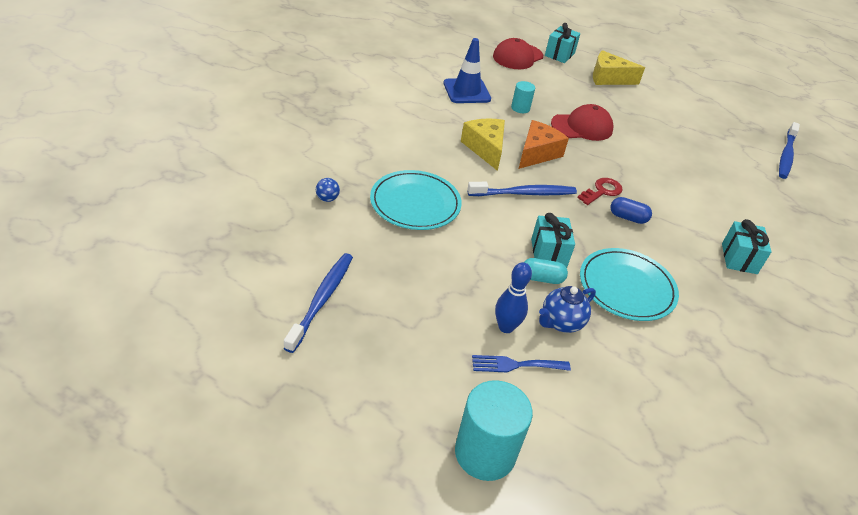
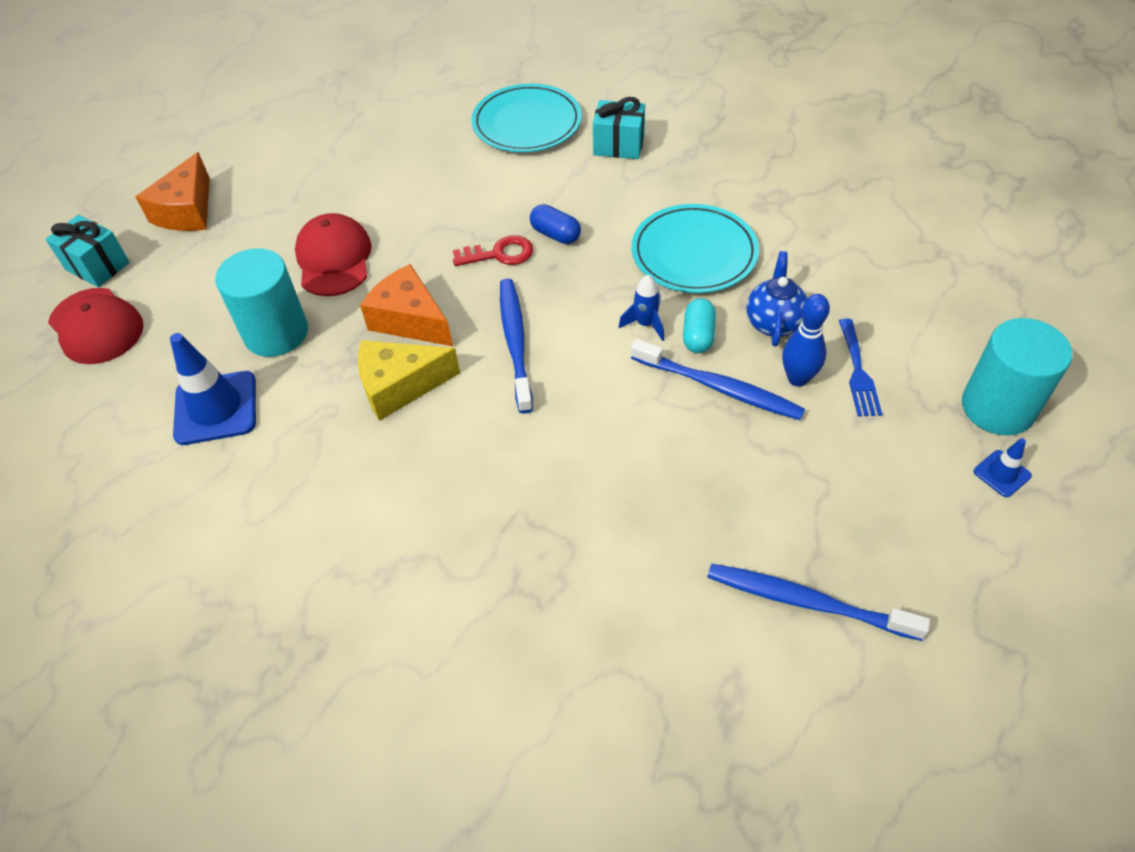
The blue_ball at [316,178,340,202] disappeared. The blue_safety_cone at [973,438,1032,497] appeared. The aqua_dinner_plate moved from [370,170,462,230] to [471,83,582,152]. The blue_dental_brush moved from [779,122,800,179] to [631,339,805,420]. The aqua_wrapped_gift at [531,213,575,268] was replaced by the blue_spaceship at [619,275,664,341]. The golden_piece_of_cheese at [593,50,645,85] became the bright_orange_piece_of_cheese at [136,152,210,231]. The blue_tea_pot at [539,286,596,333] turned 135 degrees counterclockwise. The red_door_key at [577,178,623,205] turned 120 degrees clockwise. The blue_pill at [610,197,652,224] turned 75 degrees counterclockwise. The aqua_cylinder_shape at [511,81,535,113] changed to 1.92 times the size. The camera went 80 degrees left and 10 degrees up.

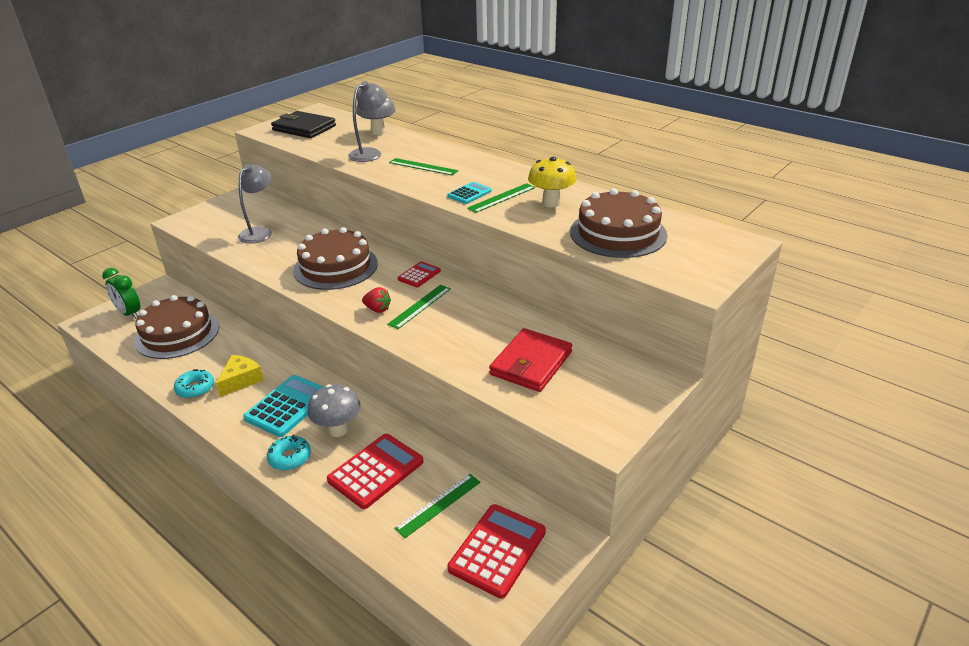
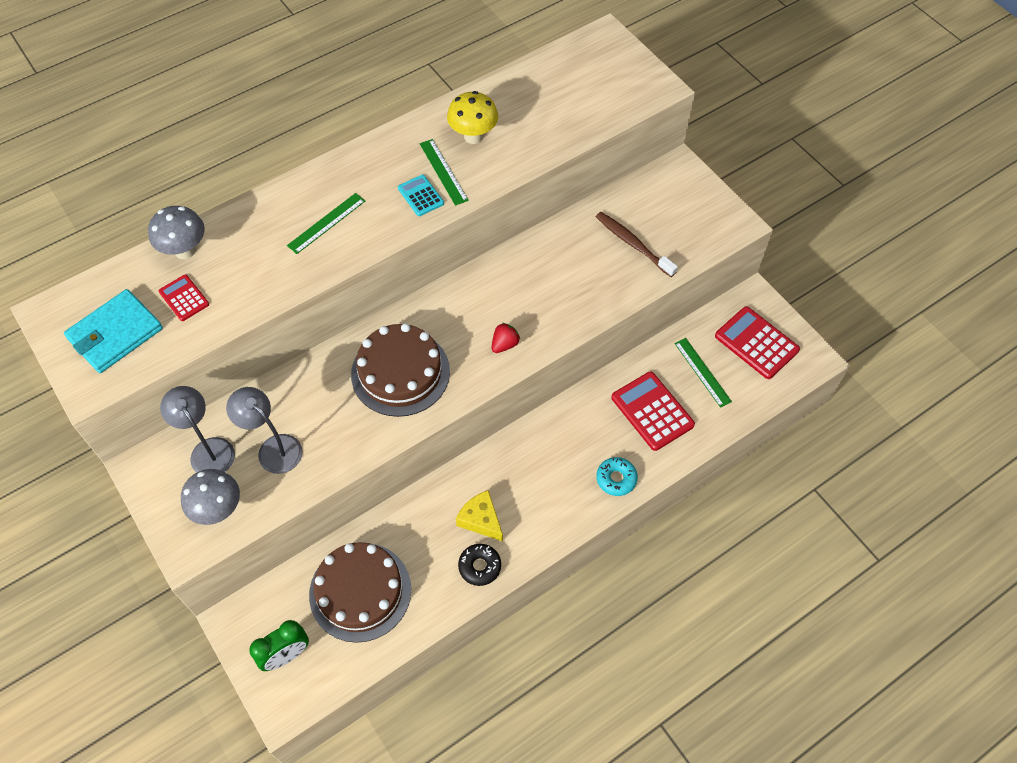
The aqua_calculator at [243,375,324,437] disappeared. The green_measuring_stick at [387,285,451,329] disappeared. The dark_brown_gateau at [570,188,667,258] disappeared. The grey_mushroom moved from [308,384,361,437] to [181,469,240,525]. The grey_reading_lamp moved from [348,81,387,162] to [160,386,235,473]. The red_calculator moved from [397,261,441,287] to [159,275,209,321]. The red_wallet at [489,328,572,392] was replaced by the dark_brown_dental_brush at [596,212,678,277]. The aqua_glazed_donut at [174,369,214,398] became the jet-black_glazed_donut at [458,544,501,586]. The jet-black_wallet at [271,111,336,138] became the aqua_wallet at [64,289,163,373]. The camera went 75 degrees left and 25 degrees up.

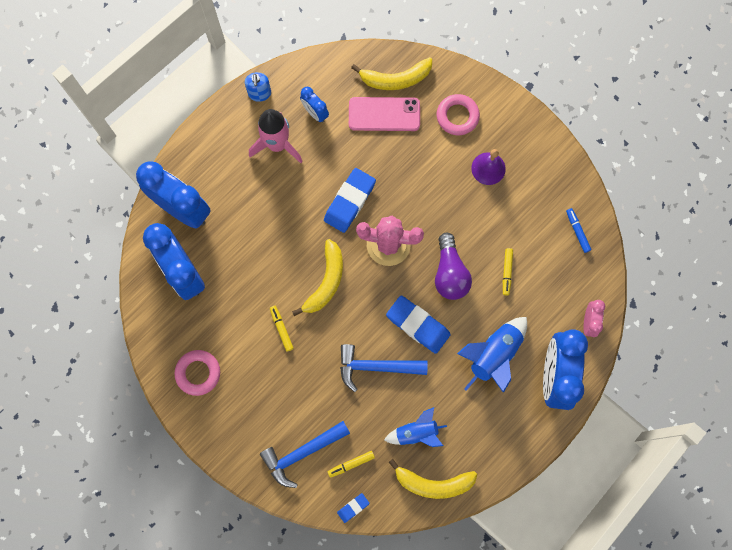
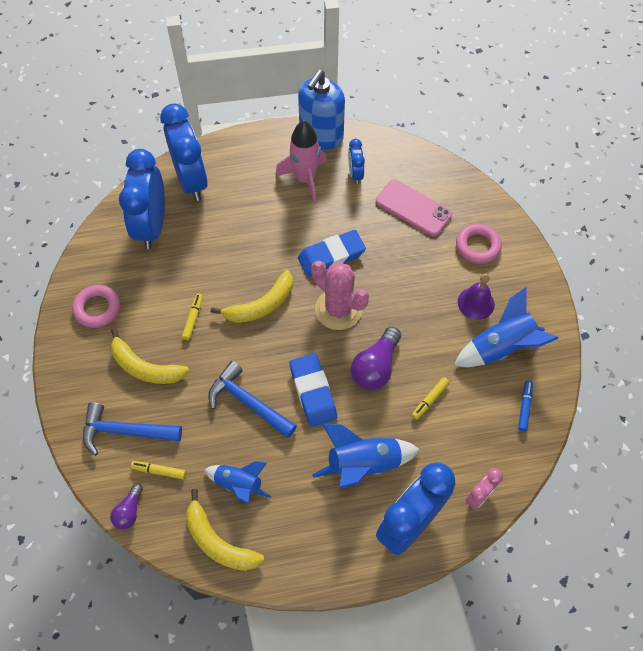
The blue_spaceship at [454,287,559,367] appeared. The golden_toy_banana moved from [351,57,432,90] to [111,328,189,384]. The blue_gum_eraser at [337,493,370,523] was replaced by the violet_light_bulb at [110,483,143,530]. The blue_soap_dispenser at [245,72,271,102] changed to 1.99 times the size. The camera went 35 degrees right and 15 degrees down.

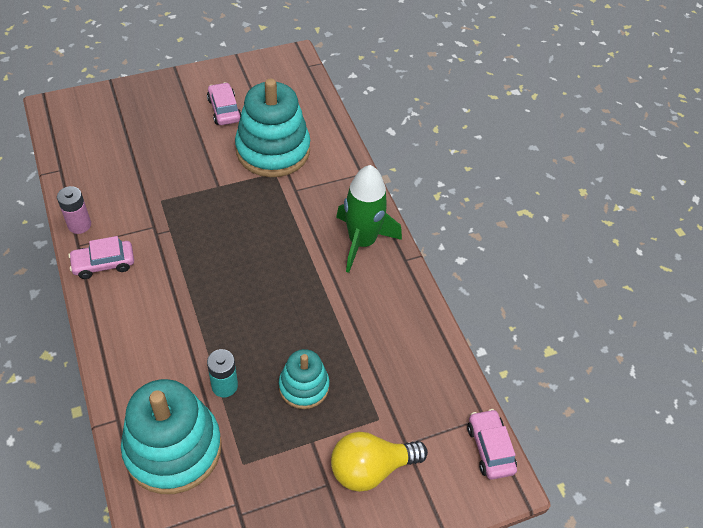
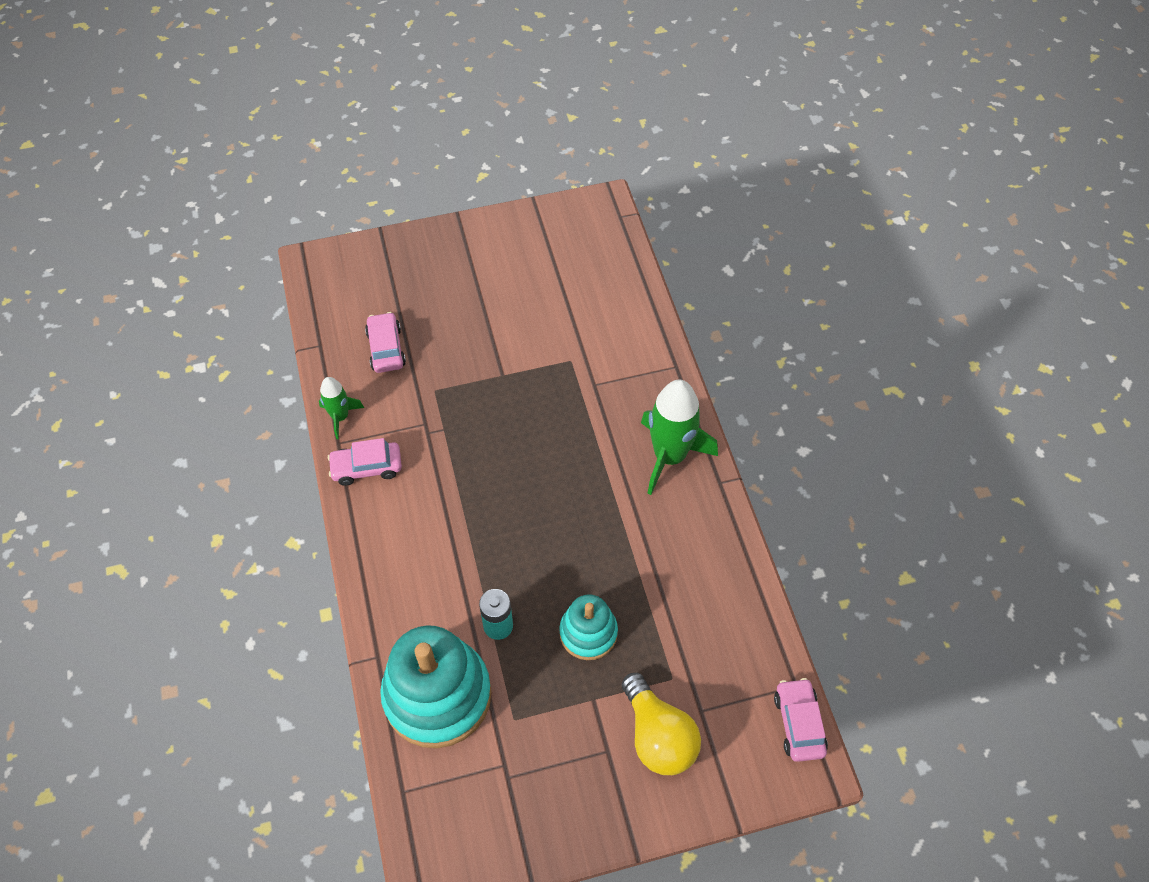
The aqua_stacking_toy at [235,78,310,177] disappeared. The rosy_toy_car moved from [207,82,241,125] to [365,312,406,373]. The rosy_battery at [57,186,91,234] was replaced by the green_spaceship at [319,377,364,439]. The golden_light_bulb at [331,432,428,492] turned 105 degrees counterclockwise. The camera went 10 degrees right and 5 degrees up.

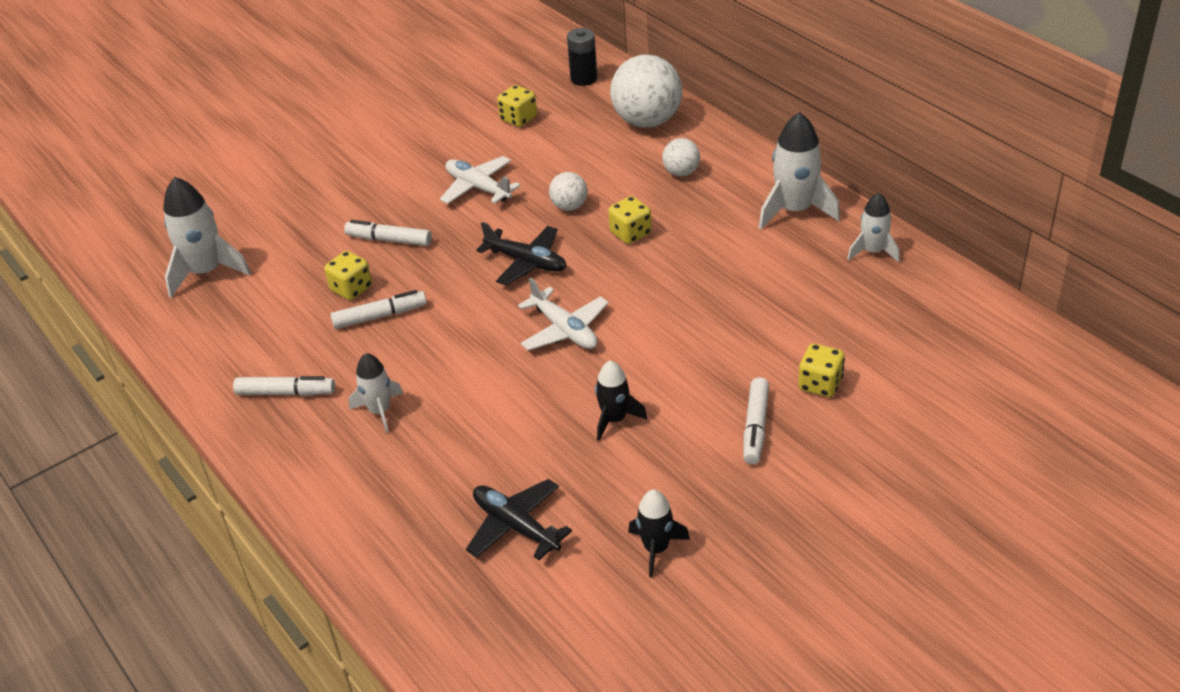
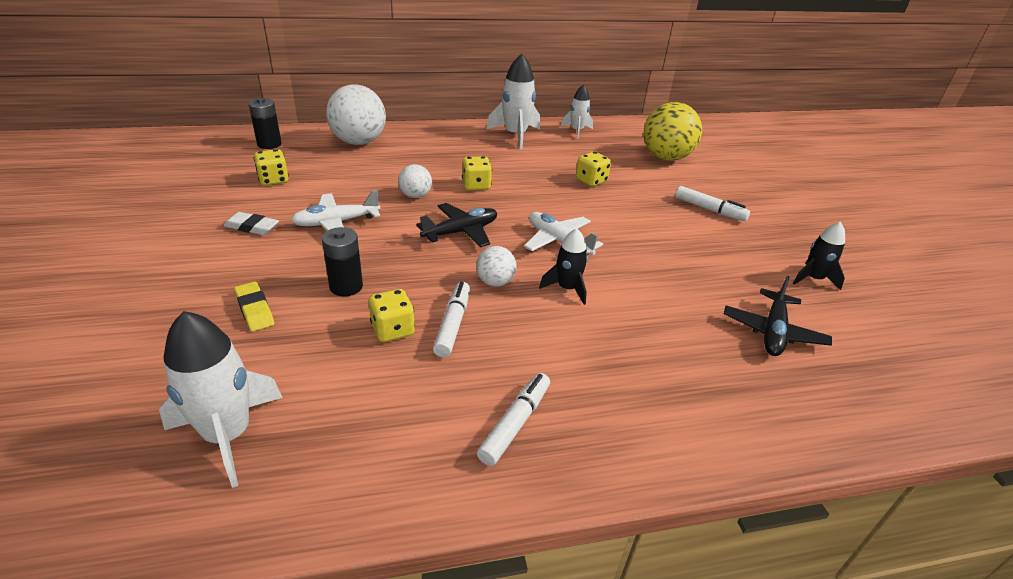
The pure_white_spaceship at [349,353,403,433] disappeared. The pure_white_gum_eraser at [224,212,279,235] appeared. The golden_gum_eraser at [234,282,274,331] appeared. The golden_ball at [643,102,702,161] appeared. The jet-black_spaceship moved from [595,360,647,441] to [539,228,588,305]. The pure_white_ball moved from [662,138,700,176] to [476,246,516,287]. The golden_dice moved from [798,343,845,397] to [576,152,611,186]. The pure_white_marker at [344,220,432,246] was replaced by the jet-black_battery at [322,227,363,296]. The jet-black_plane at [466,479,572,560] turned 45 degrees counterclockwise. The pure_white_plane at [518,277,609,351] turned 120 degrees counterclockwise. The camera went 70 degrees left and 5 degrees down.

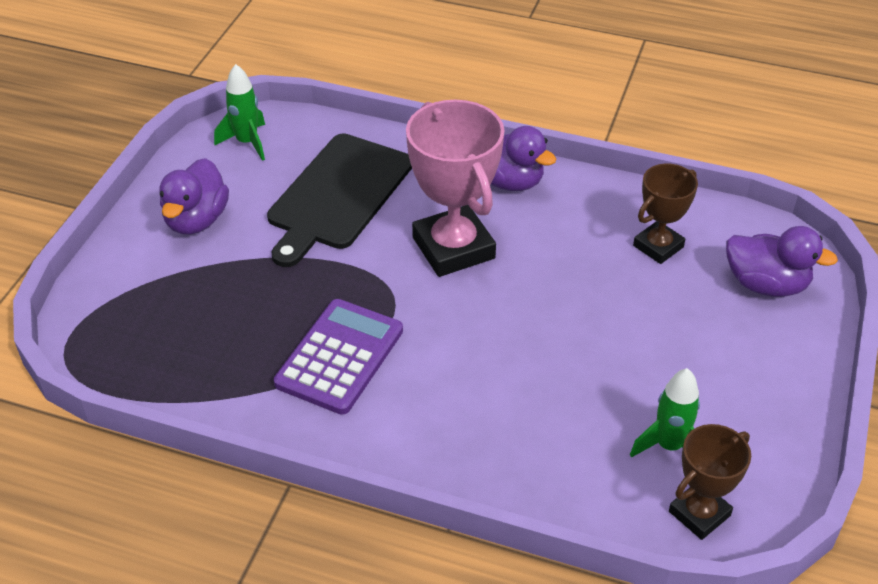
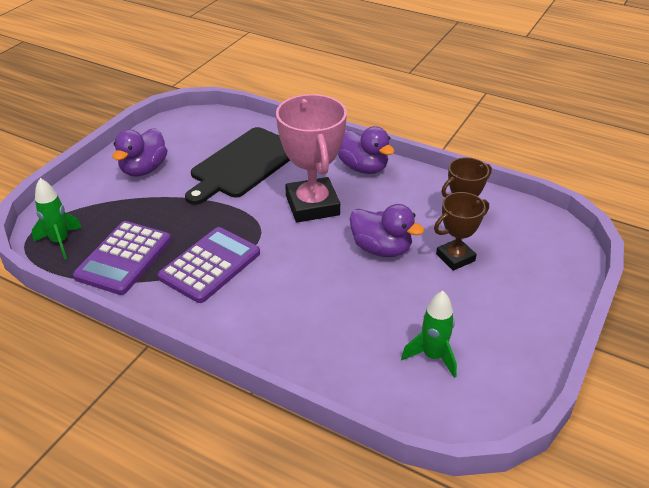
The violet_calculator at [73,221,171,295] appeared. The green_spaceship moved from [214,64,265,161] to [32,178,82,259]. The dark_brown_award_cup moved from [669,424,751,540] to [434,192,489,271]. The violet_rubber_duck moved from [726,226,838,297] to [350,204,424,257]. The camera went 10 degrees right and 5 degrees down.

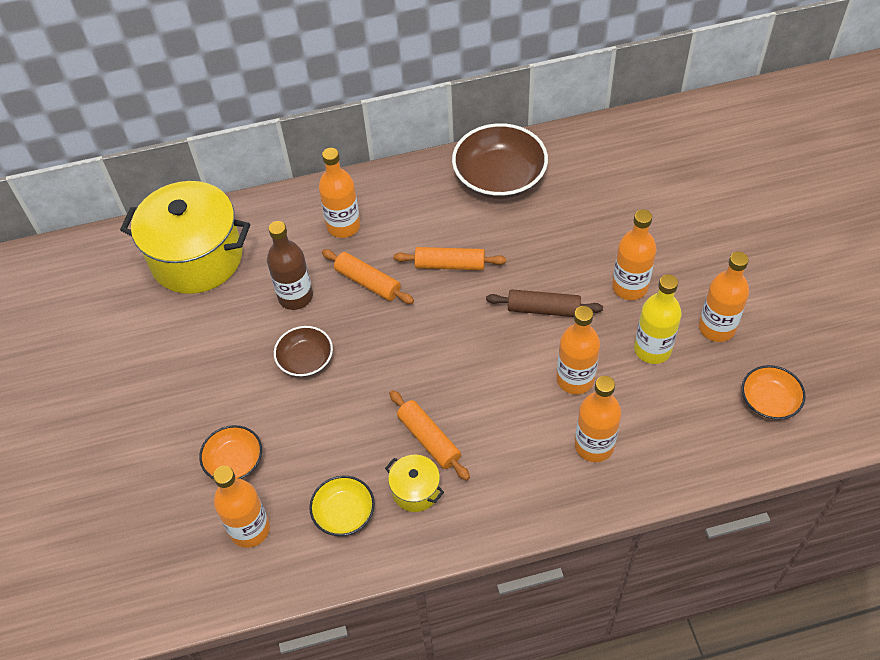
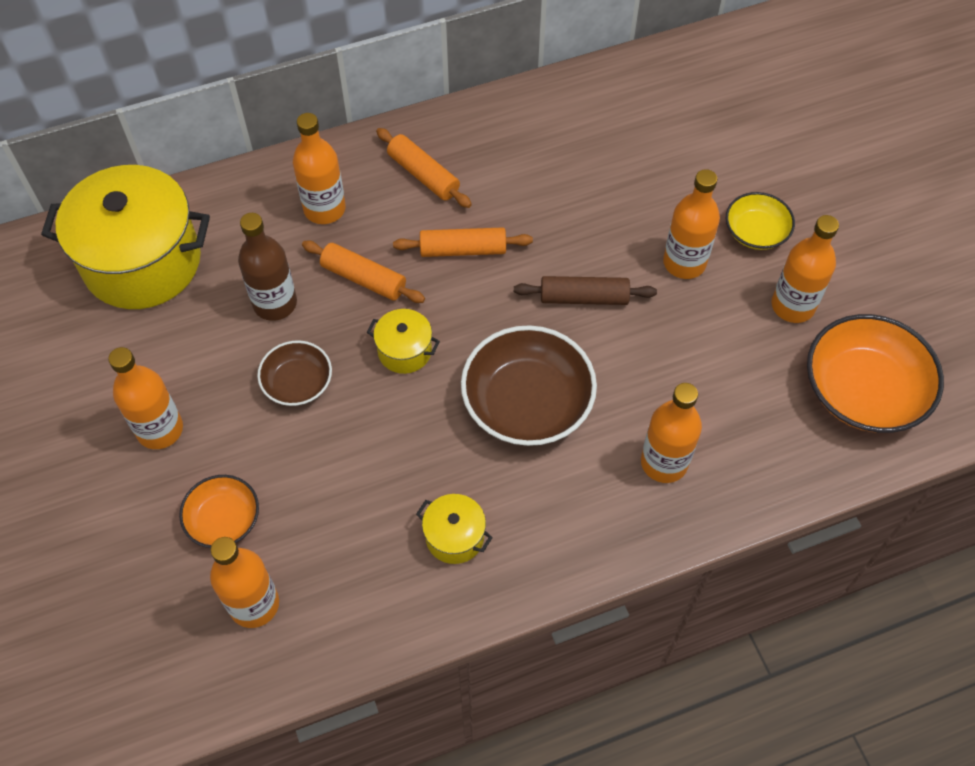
The golden_flask at [634,274,682,364] disappeared. The golden_pot at [367,309,440,374] appeared. The golden_deep_dish moved from [309,476,375,536] to [726,192,795,250]. The bright_orange_rolling_pin moved from [389,390,470,480] to [376,128,472,208]. The dark_brown_deep_dish moved from [452,123,548,199] to [461,325,597,446]. The bright_orange_flask moved from [556,306,600,394] to [108,347,183,449]. The bright_orange_deep_dish at [742,365,806,420] changed to 1.79 times the size. The camera went 10 degrees left and 5 degrees up.

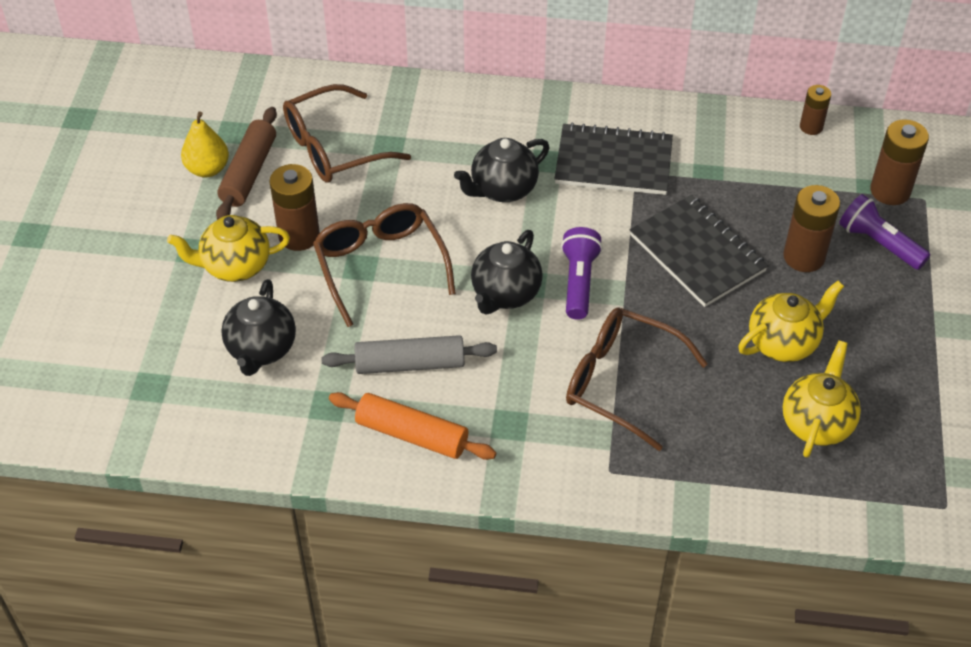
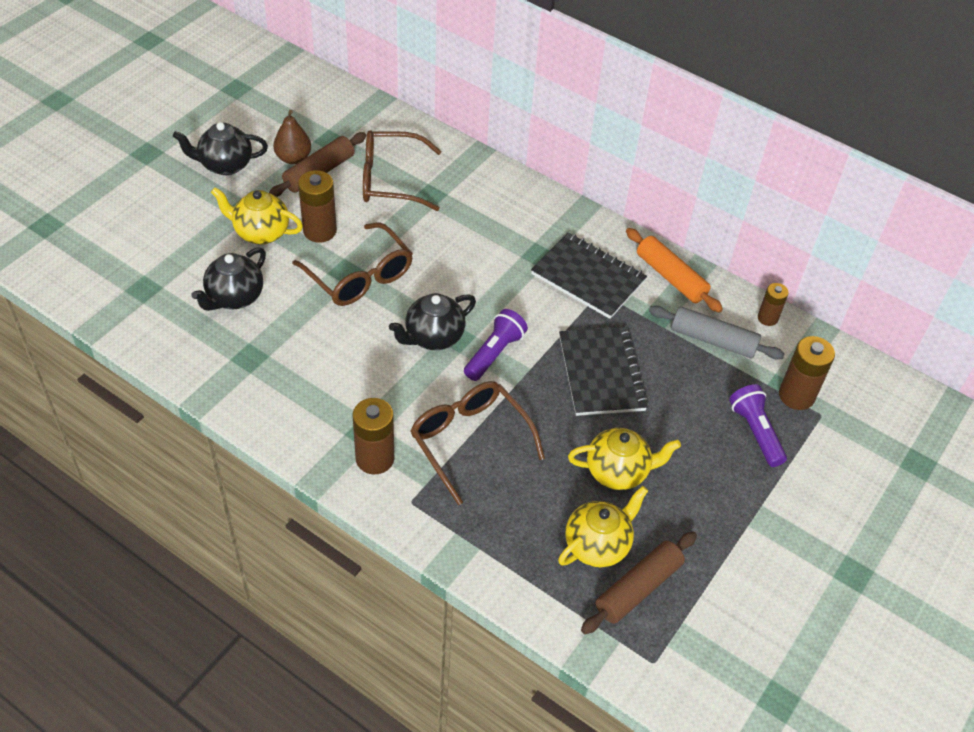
The dark_brown_rolling_pin at [581,532,697,634] appeared. The grey_rolling_pin moved from [321,335,497,374] to [649,306,784,359]. The bright_orange_rolling_pin moved from [329,392,497,460] to [626,228,723,313]. The jet-black_tea_pot moved from [454,138,549,202] to [173,122,268,175]. The dark_brown_battery moved from [783,185,840,272] to [353,398,394,474]. The golden_pear_fruit at [181,112,229,177] became the dark_brown_pear_fruit at [273,110,311,164]. The dark_brown_glasses at [313,203,456,327] turned 135 degrees clockwise. The camera went 25 degrees right and 0 degrees up.

